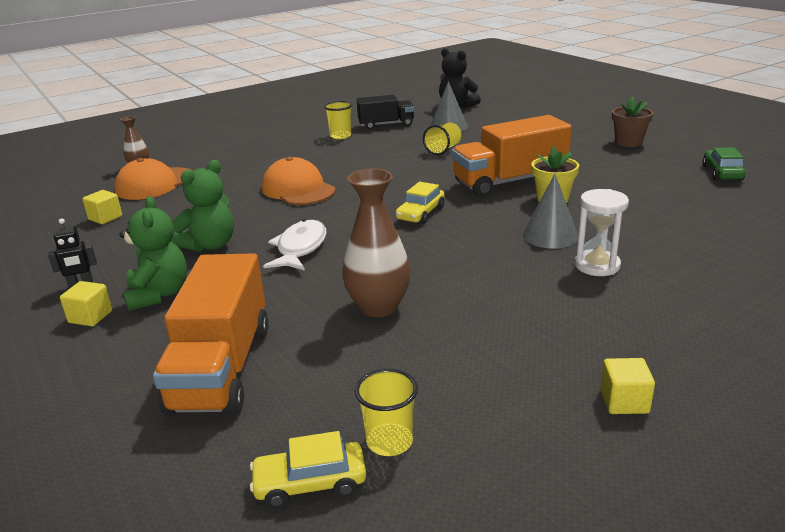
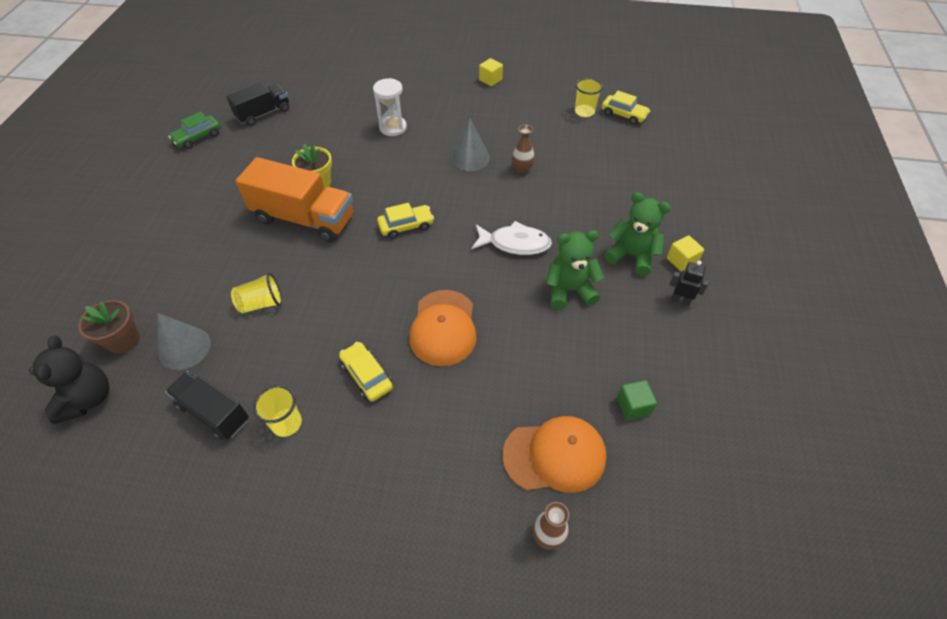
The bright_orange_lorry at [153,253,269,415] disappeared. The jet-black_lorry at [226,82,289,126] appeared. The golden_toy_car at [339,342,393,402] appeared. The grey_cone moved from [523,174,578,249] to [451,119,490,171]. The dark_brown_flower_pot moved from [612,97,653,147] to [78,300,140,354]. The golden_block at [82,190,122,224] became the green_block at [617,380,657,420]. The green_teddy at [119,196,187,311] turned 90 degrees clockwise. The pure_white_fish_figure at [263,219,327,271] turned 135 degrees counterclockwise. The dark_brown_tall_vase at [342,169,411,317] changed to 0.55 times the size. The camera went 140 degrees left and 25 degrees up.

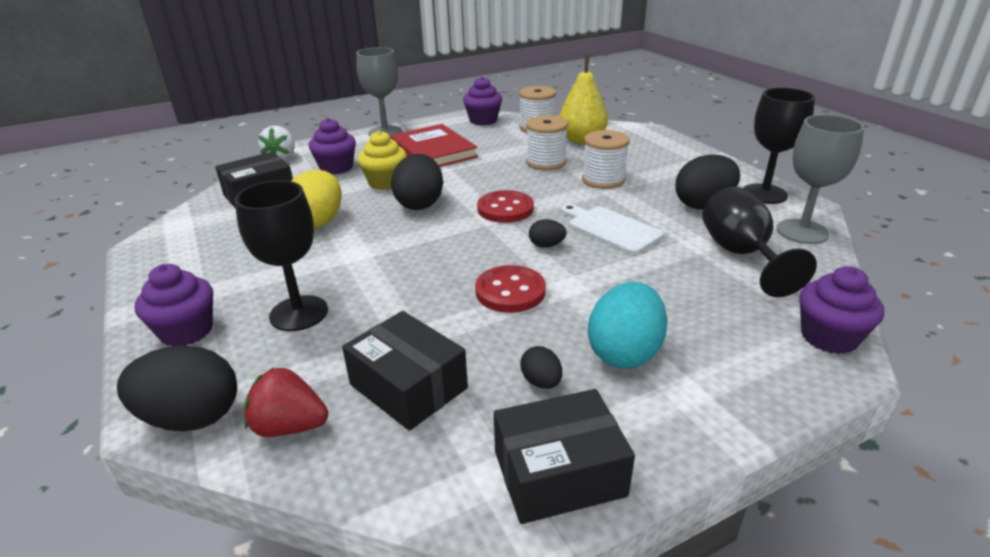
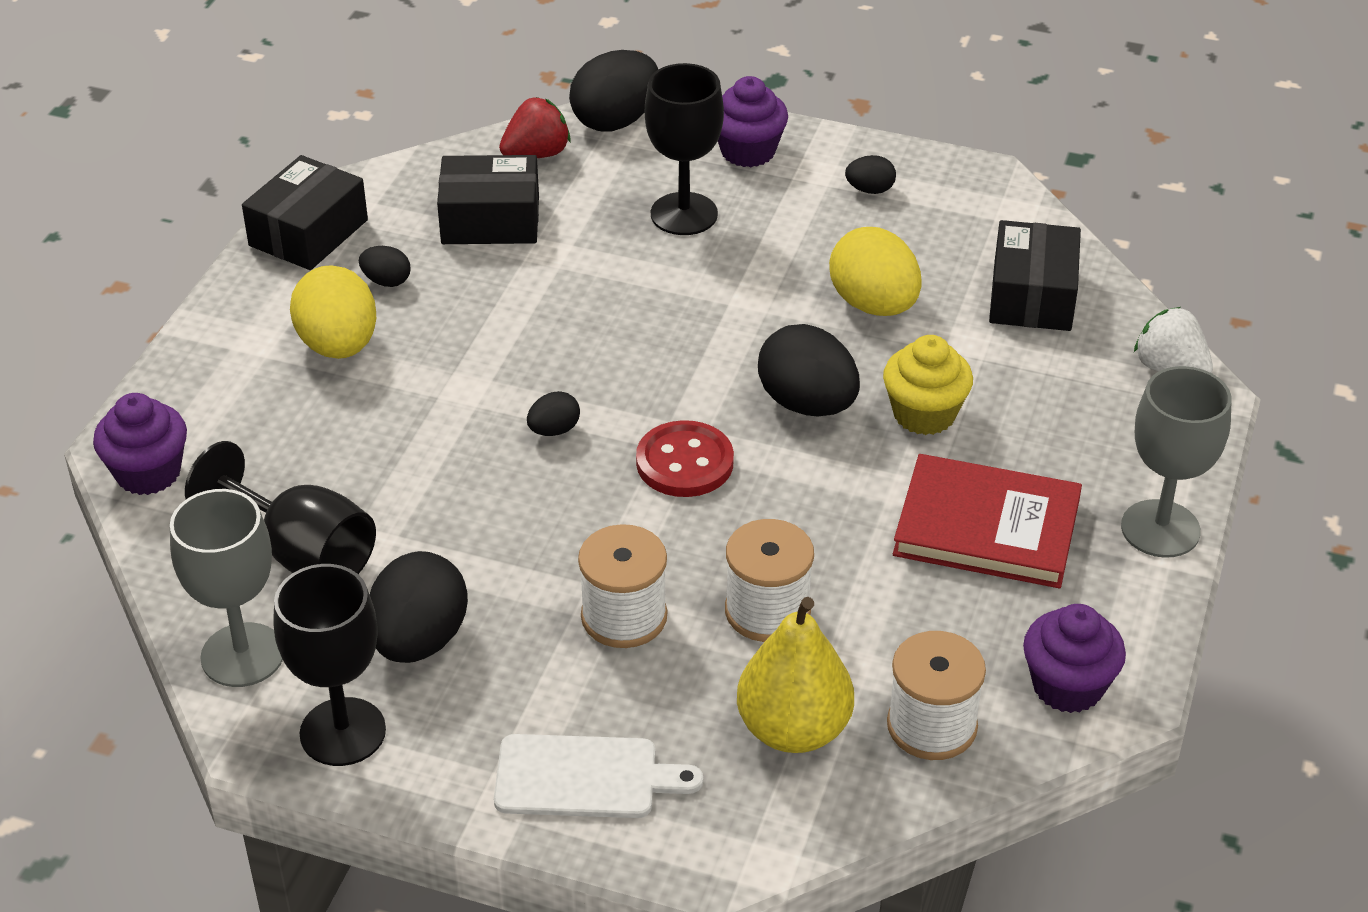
The violet_cupcake at [309,118,356,174] disappeared. The red_button at [475,265,546,313] disappeared. The jet-black_egg_shape at [845,155,896,194] appeared. The pure_white_cutting_board moved from [561,204,664,254] to [494,734,703,818]. The aqua_egg_shape at [588,282,667,369] became the golden_egg_shape at [290,265,376,359]. The camera went 135 degrees right and 10 degrees up.

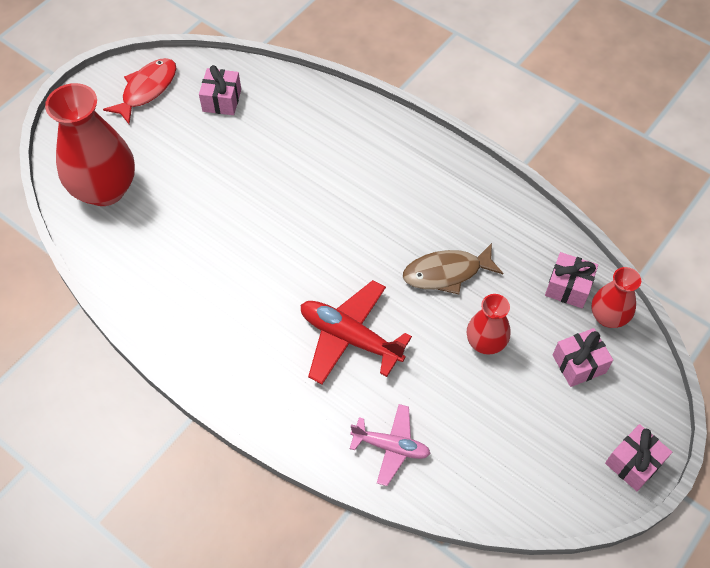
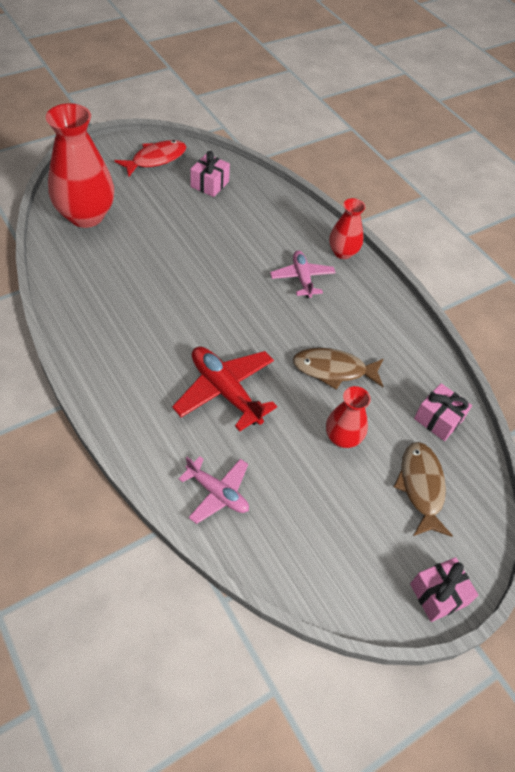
The rosy_plane at [270,251,336,298] appeared. The red_tall_vase moved from [591,267,641,328] to [329,198,365,259]. The rosy_wrapped_gift at [553,328,613,387] was replaced by the dark_brown_fish_figure at [394,442,453,537]. The camera went 15 degrees right and 5 degrees down.

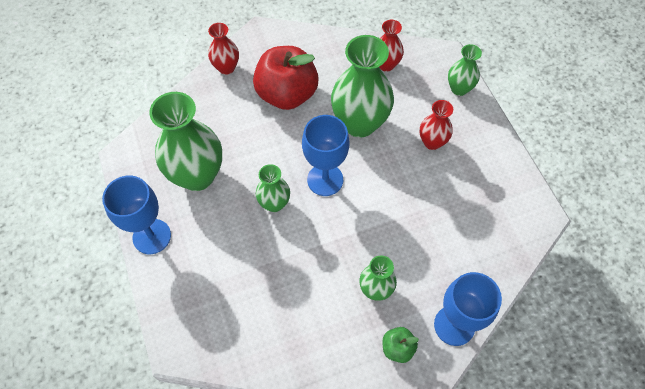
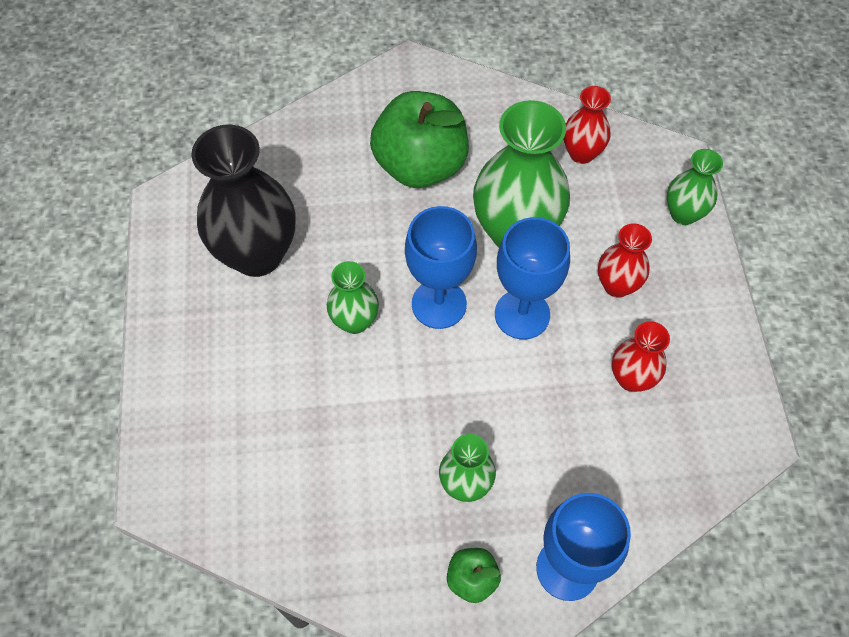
The blue_chalice moved from [102,175,171,254] to [495,217,570,340]. The red_tall_vase moved from [208,23,239,75] to [612,321,670,392]. The green_tall_vase at [149,92,222,191] became the jet-black_tall_vase at [191,125,295,277]. The red_toy_apple at [253,46,319,110] became the green_toy_apple at [370,91,469,188]. The camera went 15 degrees right and 0 degrees up.

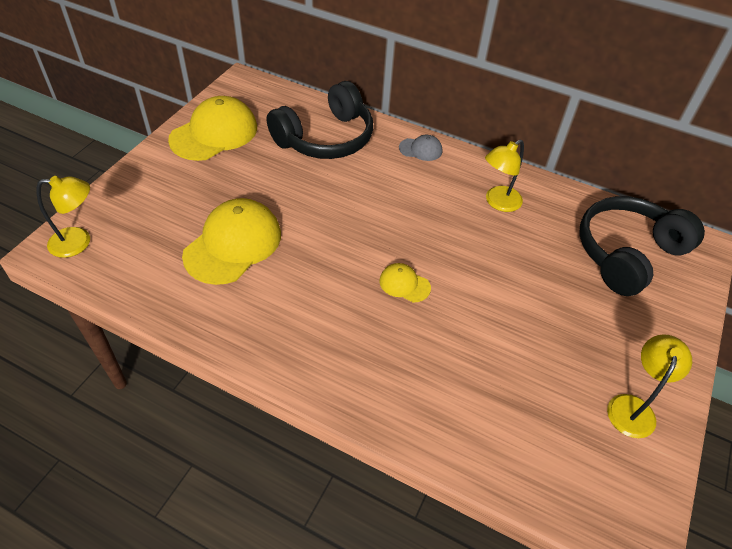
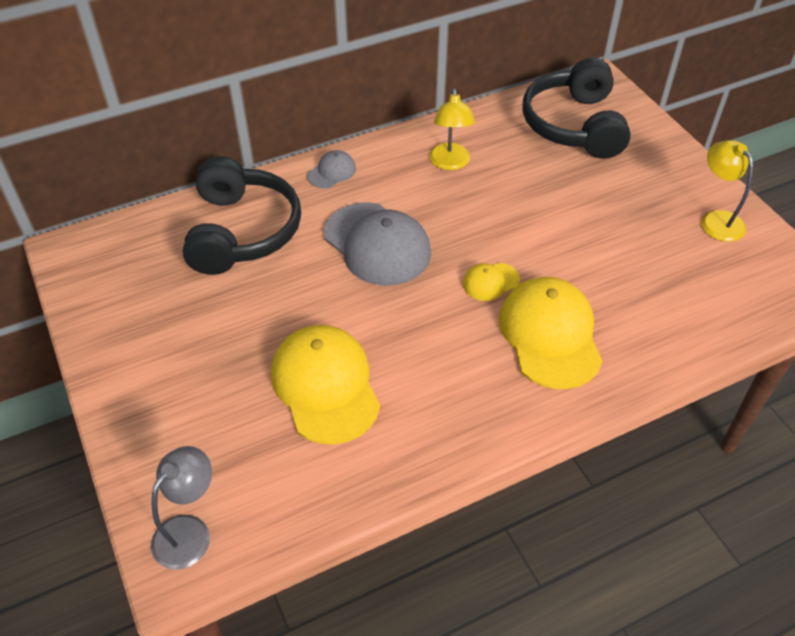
The grey_peaked_cap at [324,202,431,286] appeared. The golden_peaked_cap moved from [168,96,257,161] to [499,277,603,389]. The golden_reading_lamp at [37,176,90,258] became the grey_reading_lamp at [151,446,212,570]. The camera went 50 degrees left and 0 degrees up.

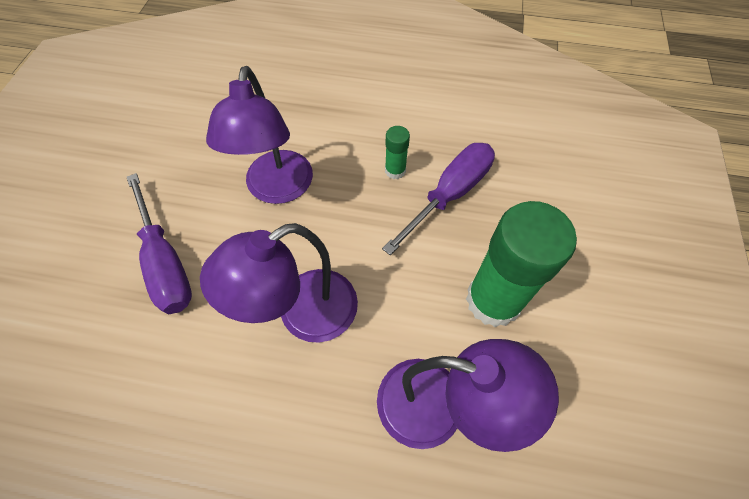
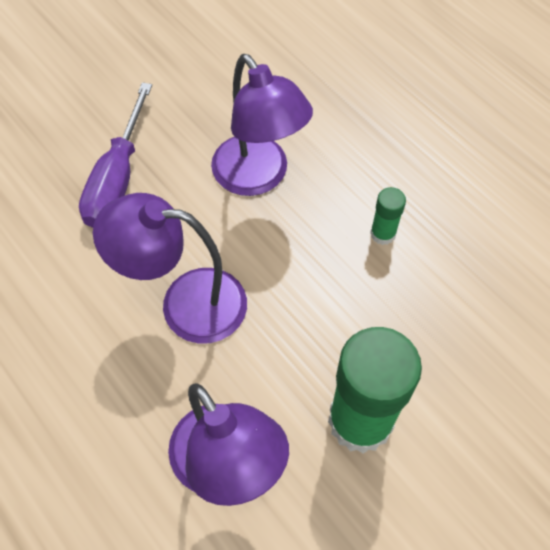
The violet_screwdriver at [382,143,495,255] disappeared. The violet_reading_lamp at [206,66,313,204] turned 75 degrees counterclockwise. The camera went 40 degrees right and 0 degrees up.

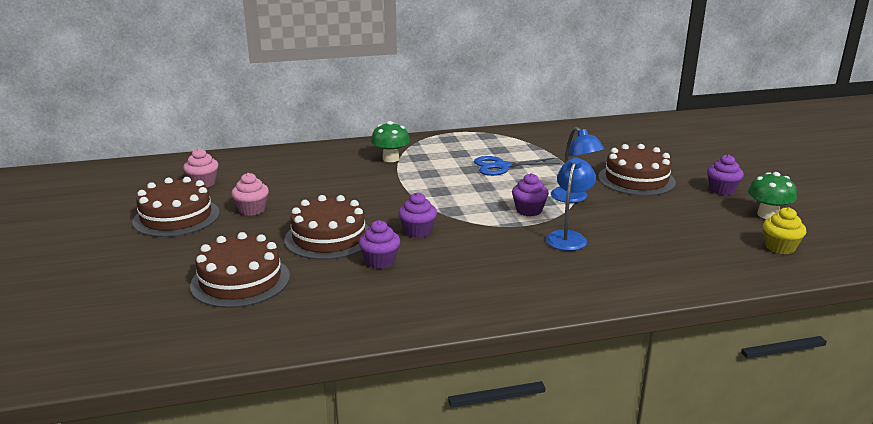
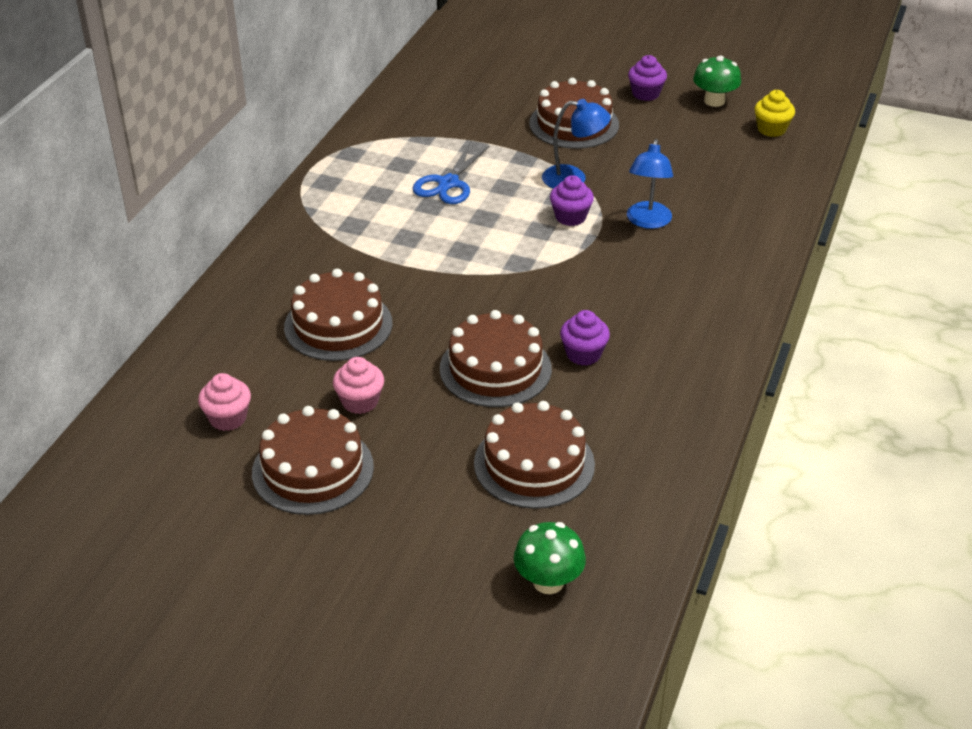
The violet_cupcake at [398,192,437,238] disappeared. The dark_brown_gateau at [284,269,393,361] appeared. The green_mushroom moved from [371,121,410,162] to [513,522,586,594]. The blue_reading_lamp at [546,157,596,251] turned 135 degrees counterclockwise. The camera went 55 degrees left and 15 degrees up.

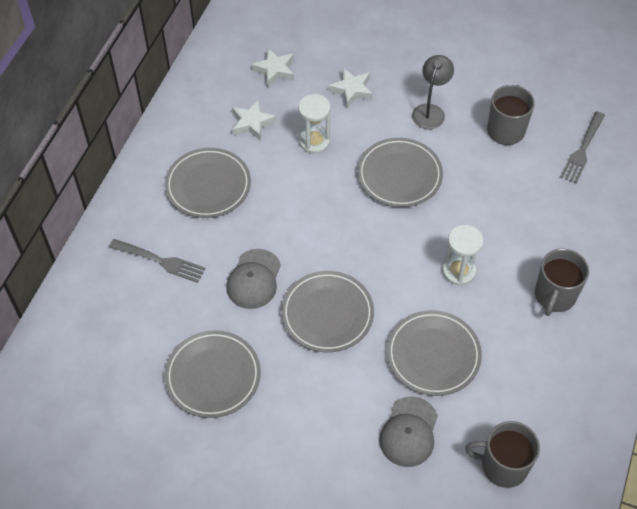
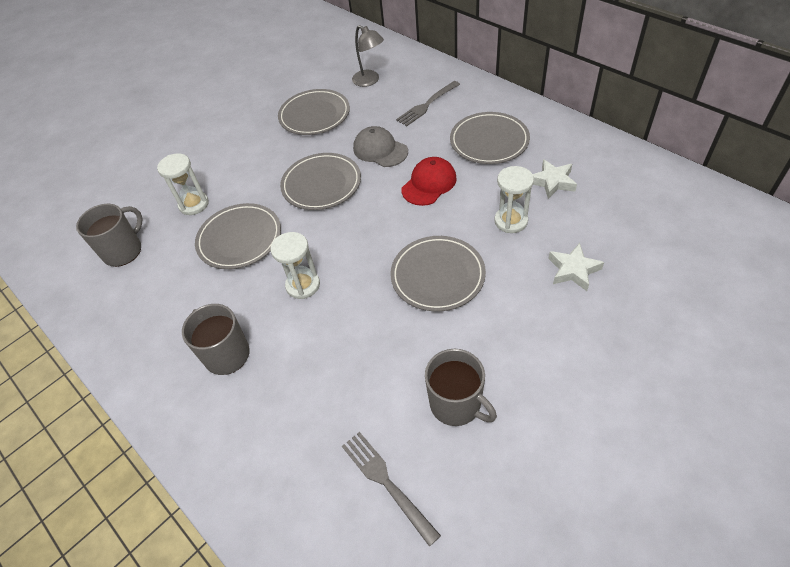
The pure_white_star at [251,48,294,87] disappeared. The red_peaked_cap at [402,157,457,206] appeared. The grey_reading_lamp moved from [412,55,454,129] to [352,25,384,87]. The grey_peaked_cap at [379,396,438,467] was replaced by the pure_white_sandglass at [157,153,209,215]. The camera went 120 degrees right and 5 degrees down.

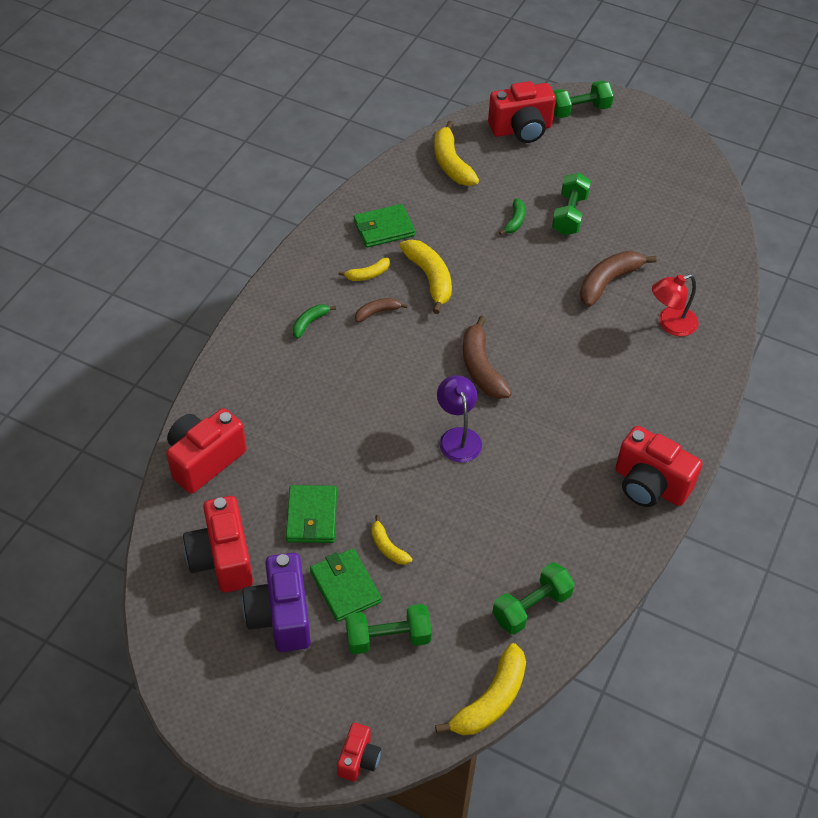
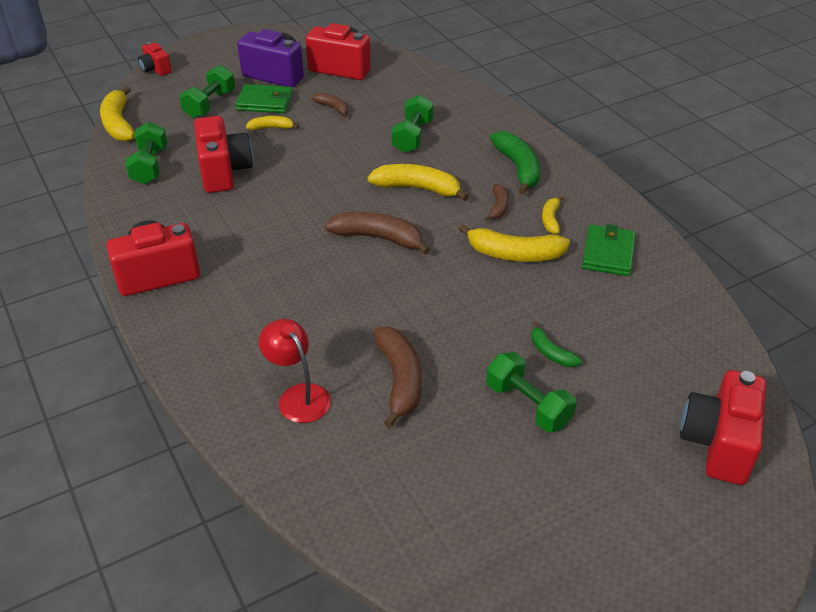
The violet_reading_lamp at [437,375,482,463] disappeared. The red_compact_camera moved from [166,408,247,494] to [194,116,253,193]. The golden_toy_banana moved from [434,121,479,186] to [367,164,469,201]. The green_hand_weight moved from [553,81,614,118] to [391,95,433,153]. The green_wallet at [286,485,337,543] was replaced by the dark_brown_toy_banana at [312,93,348,117]. The red_reading_lamp at [652,274,698,336] turned 45 degrees counterclockwise. The green_toy_banana at [292,304,336,339] changed to 1.82 times the size. The camera went 125 degrees right and 10 degrees down.

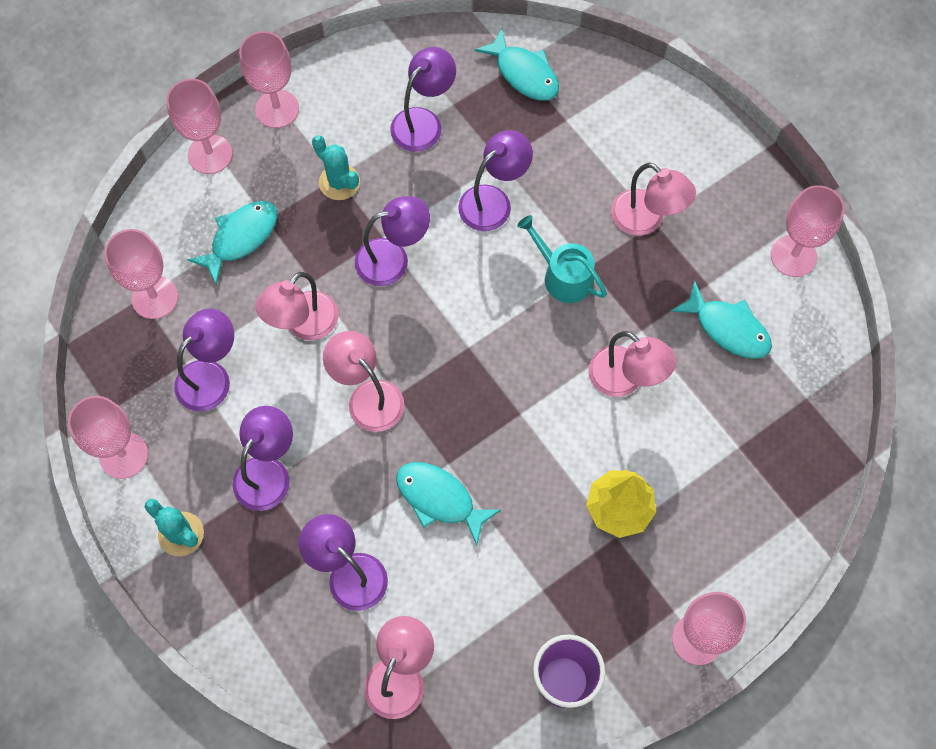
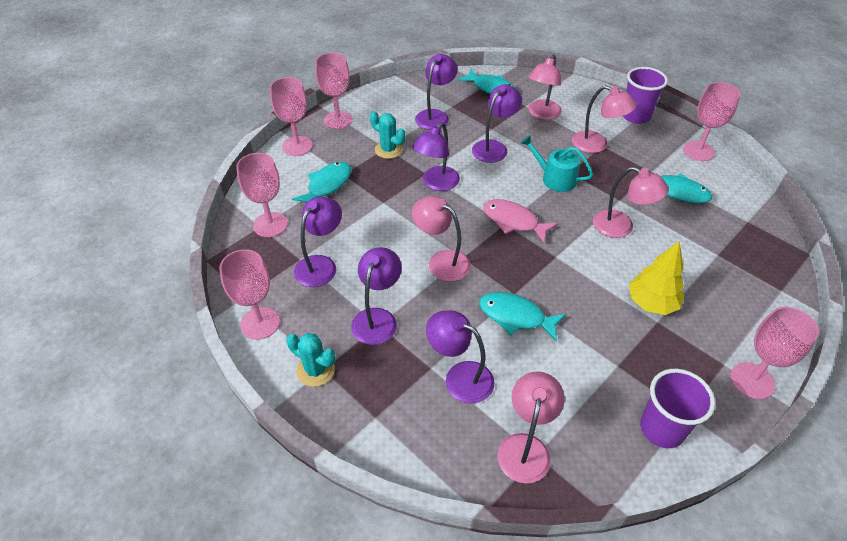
The rosy_fish_figure at [483,199,558,243] appeared. The violet_tumbler at [623,67,668,124] appeared. The rosy_reading_lamp moved from [255,272,338,340] to [528,54,562,120]. The violet_reading_lamp at [355,196,430,286] turned 150 degrees clockwise. The camera went 10 degrees left and 20 degrees down.

